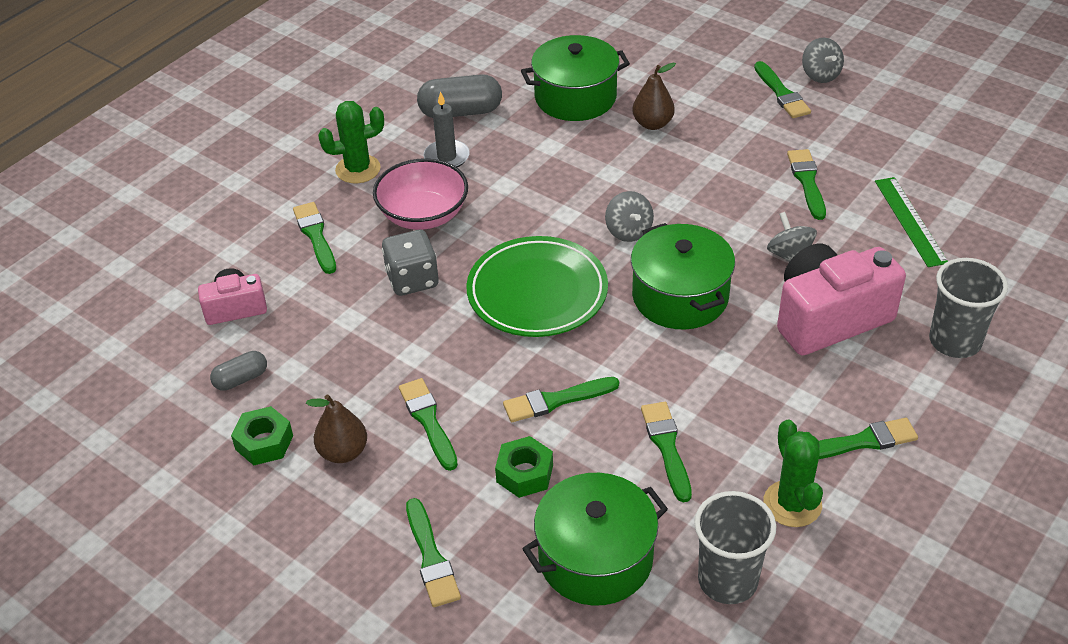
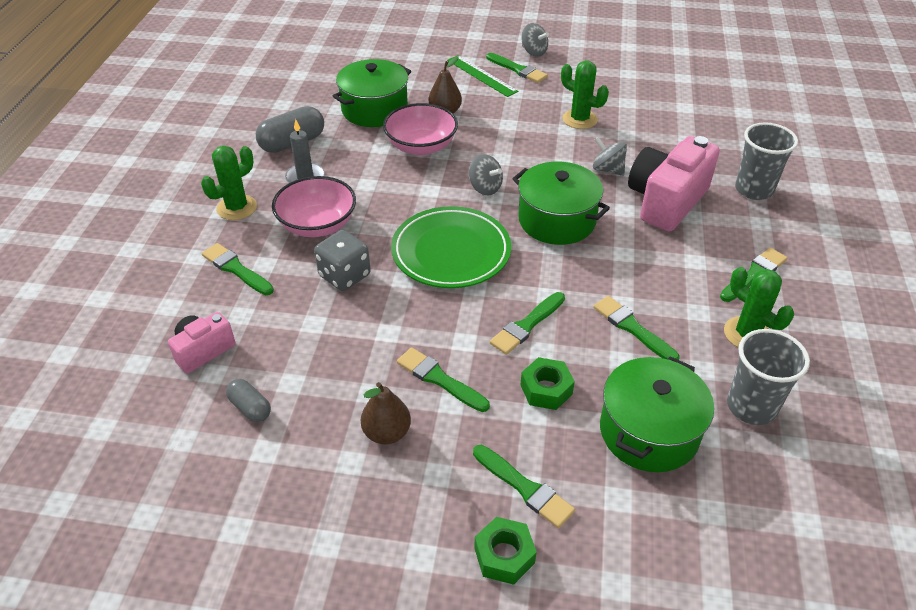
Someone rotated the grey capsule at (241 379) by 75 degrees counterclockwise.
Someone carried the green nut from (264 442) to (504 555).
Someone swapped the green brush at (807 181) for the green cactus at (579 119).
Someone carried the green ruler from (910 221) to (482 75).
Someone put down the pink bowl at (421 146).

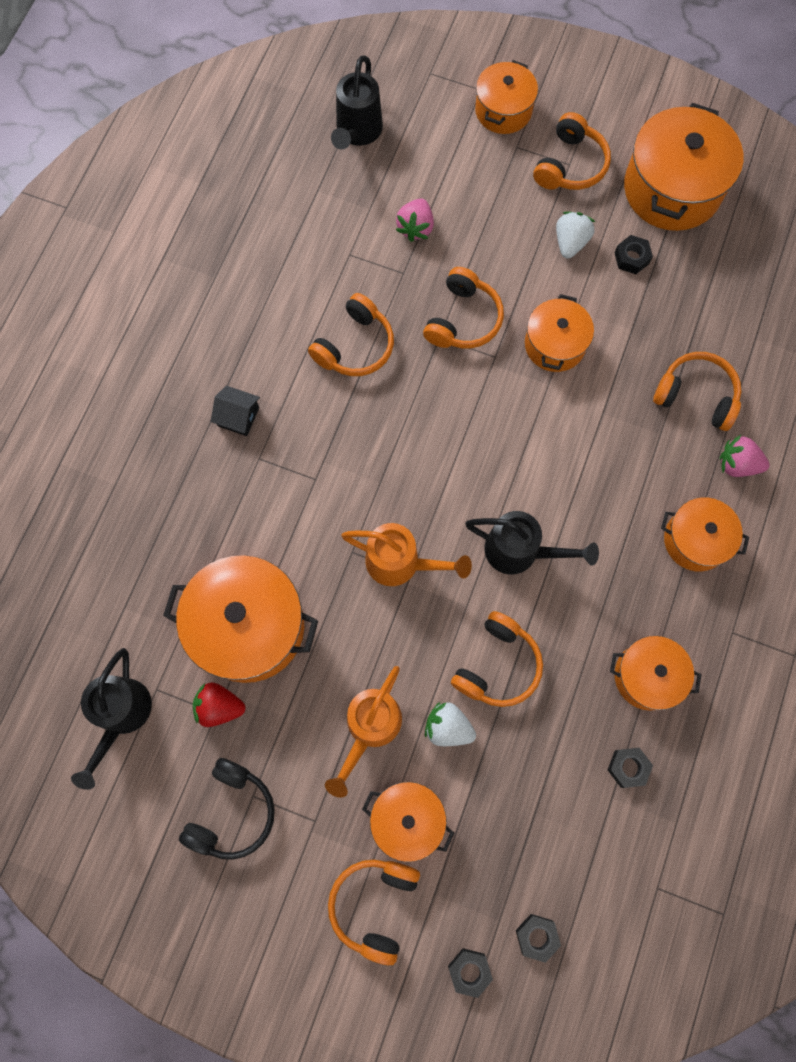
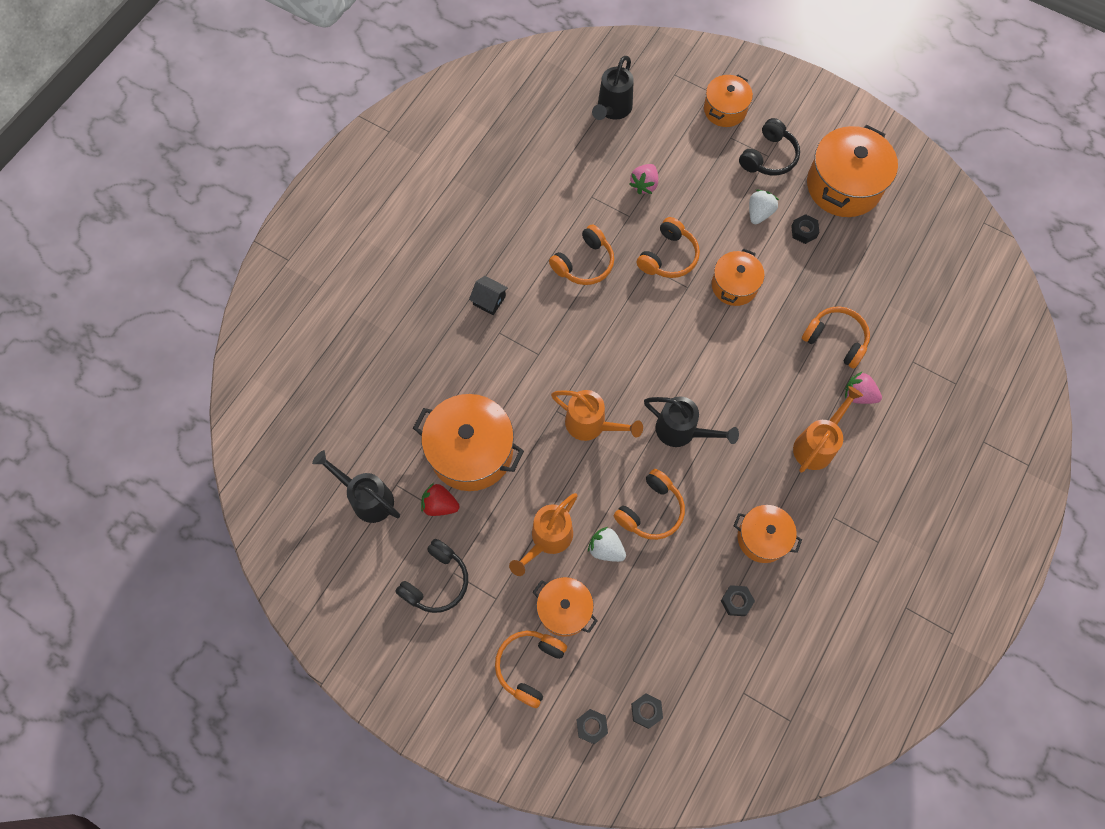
Someone rotated the black watering can at (121 715) by 105 degrees clockwise.
Someone repainted the orange headphones at (570 165), which became the black headphones at (769 157).
Someone swapped the orange pot at (695 540) for the orange watering can at (816 445).

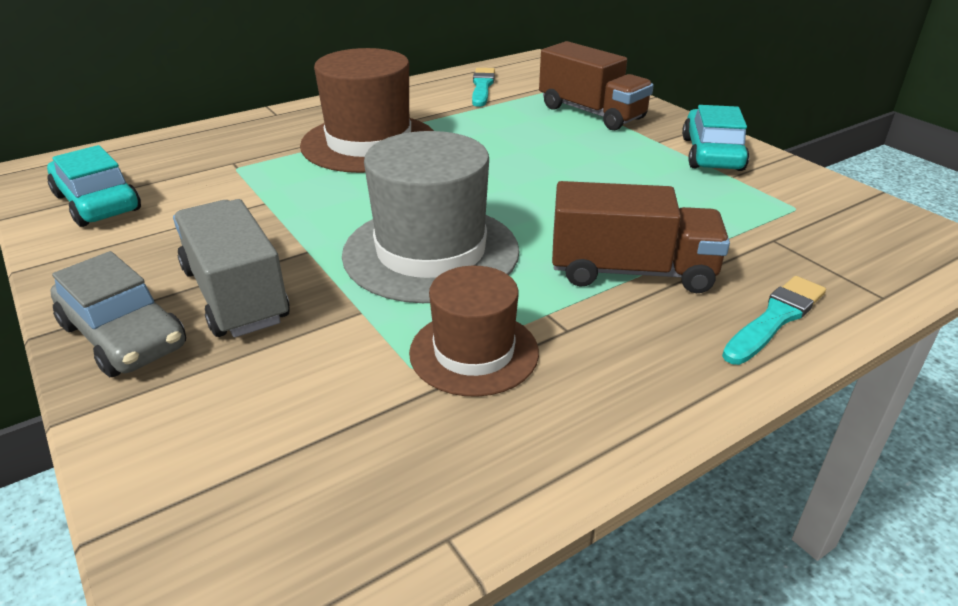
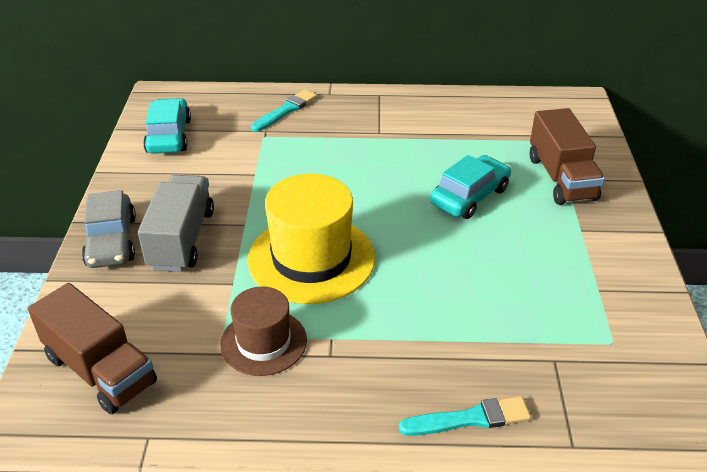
Someone took away the brown hat at (369 143).
Someone repainted the grey hat at (431 252), which became the yellow hat at (311 258).
Someone carried the turquoise brush from (482 86) to (286 110).
Someone carried the brown truck from (631 271) to (100 370).
Someone carried the turquoise car from (711 154) to (469 196).

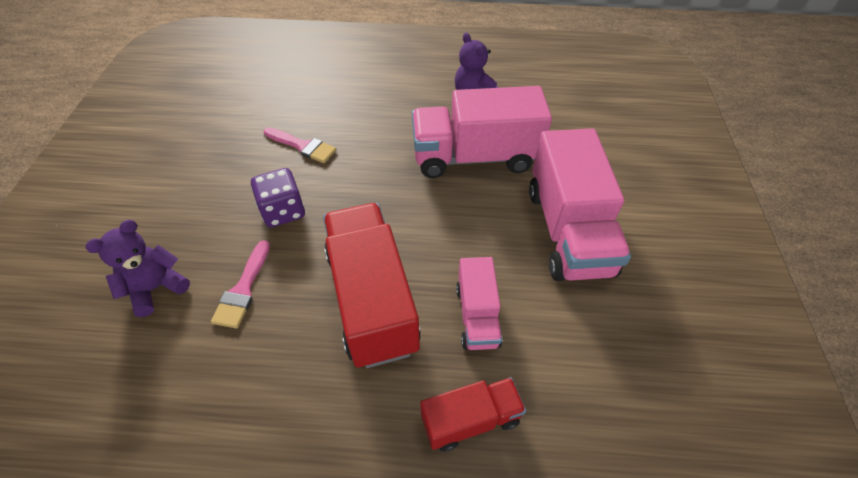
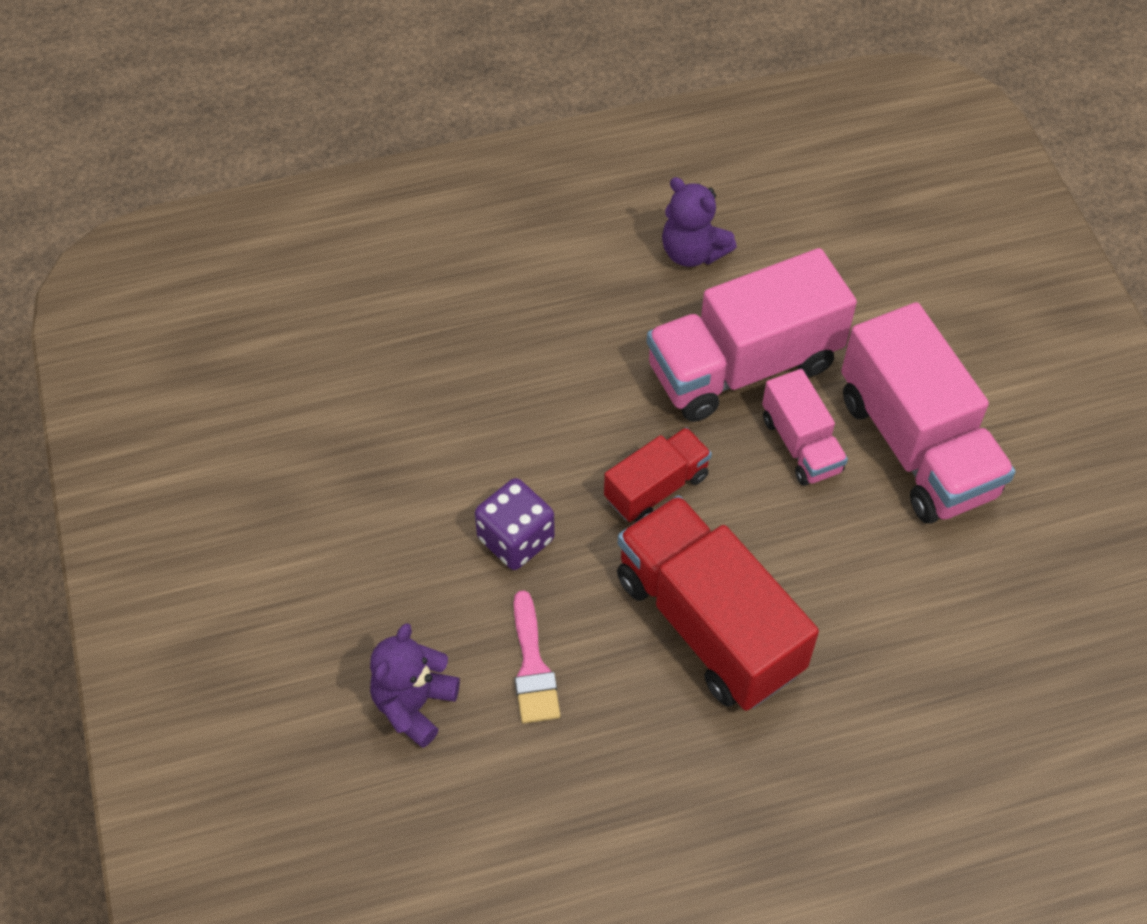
Someone took away the pink brush at (302 146).
Someone carried the red truck from (470 420) to (656 487).
Someone carried the pink truck from (477 315) to (801 444).

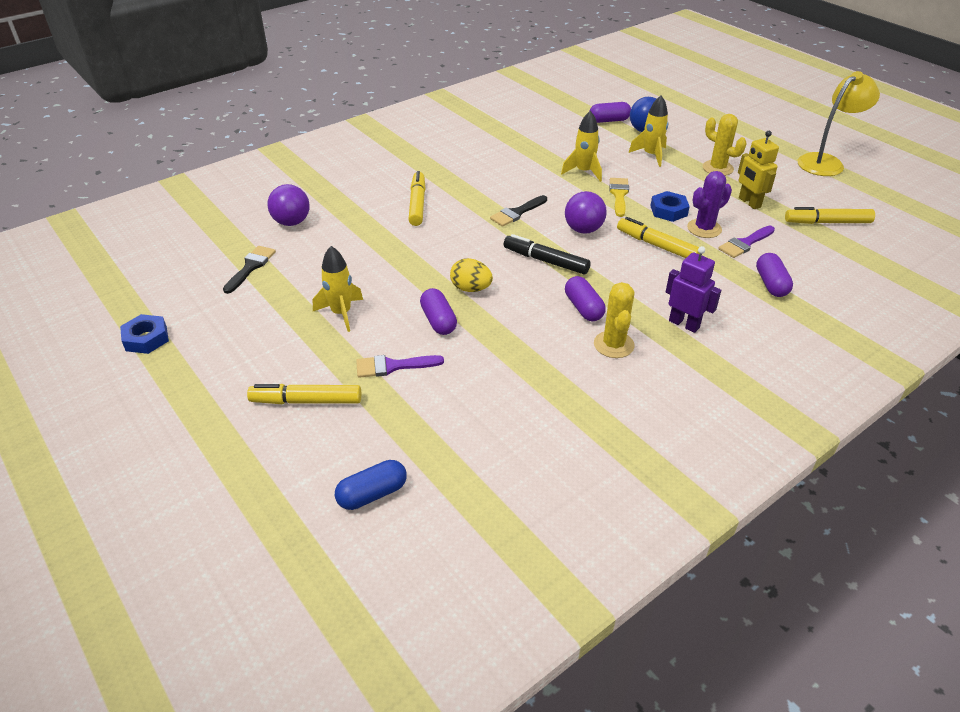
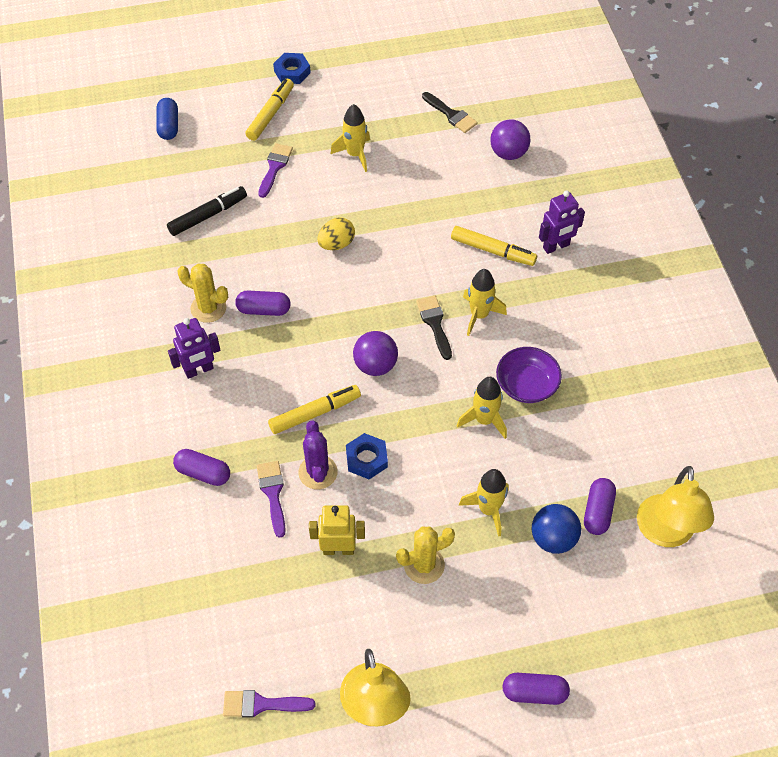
Someone carried the blue nut from (146 338) to (292 72).
Someone carried the purple capsule from (438 321) to (534 693).
Someone carried the black marker from (545 261) to (208 215).
Someone took away the yellow brush at (619 195).
Someone took away the yellow marker at (827 222).
Someone put down the purple brush at (261 704).
Someone put down the yellow rocket at (479 315).
Someone put down the purple bowl at (526 385).
Someone put down the purple robot at (556 246).
Someone put down the yellow lamp at (665 533).

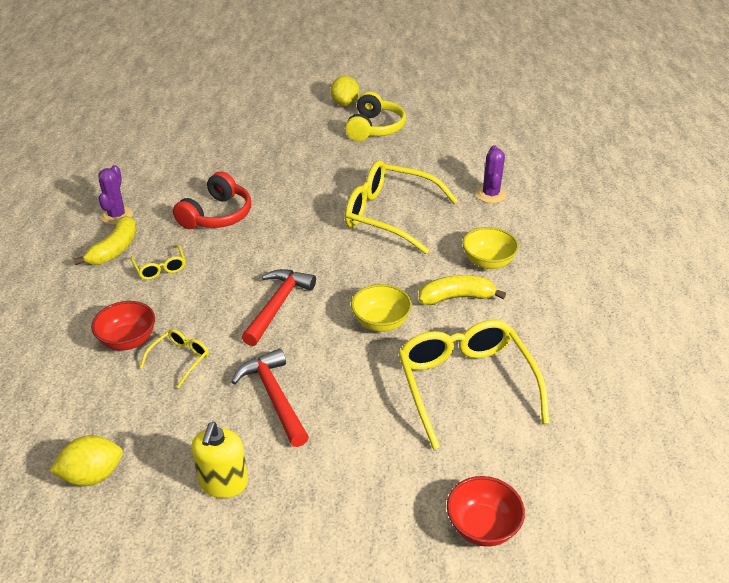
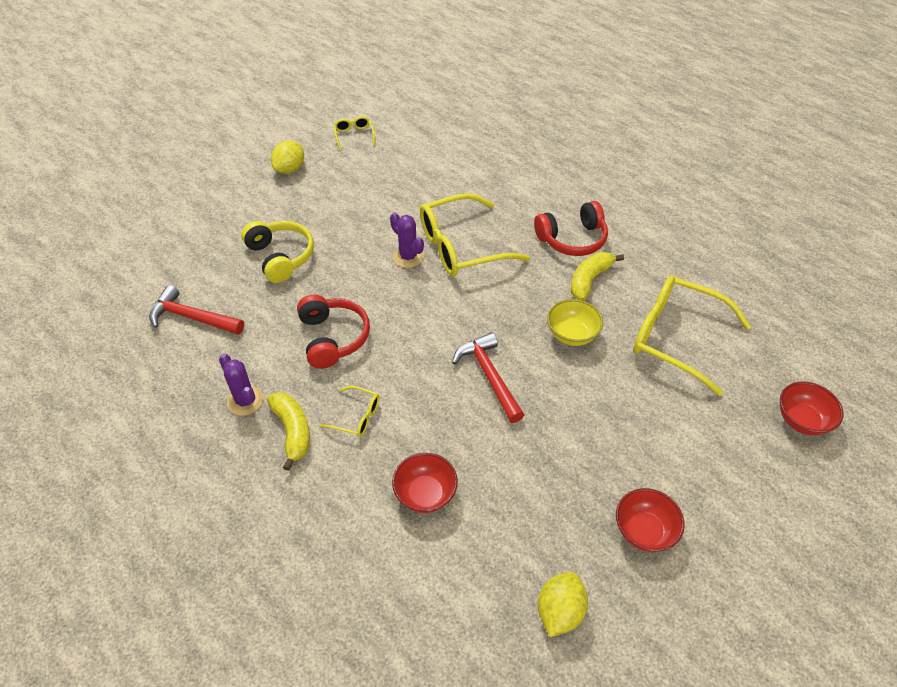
Someone carried the yellow glasses from (180 359) to (354 136).
Someone swapped the yellow soap dispenser at (223 482) for the red bowl at (644 531).
Someone carried the red hammer from (274 397) to (192 317).
Someone rotated the yellow lemon at (345 104) by 75 degrees clockwise.
Someone carried the yellow headphones from (375 128) to (281 257).
Someone swapped the yellow bowl at (488 262) for the red headphones at (572 239).
Someone carried the purple cactus from (490 194) to (408 257).

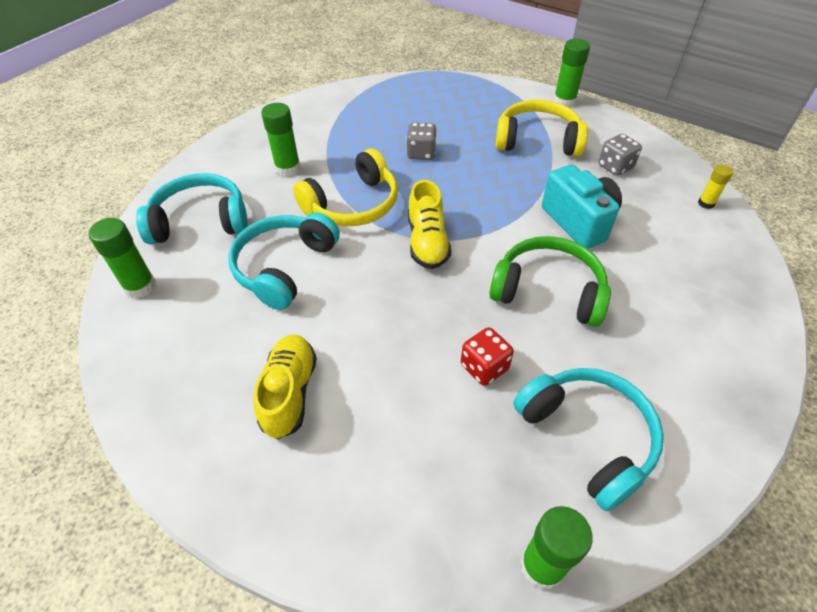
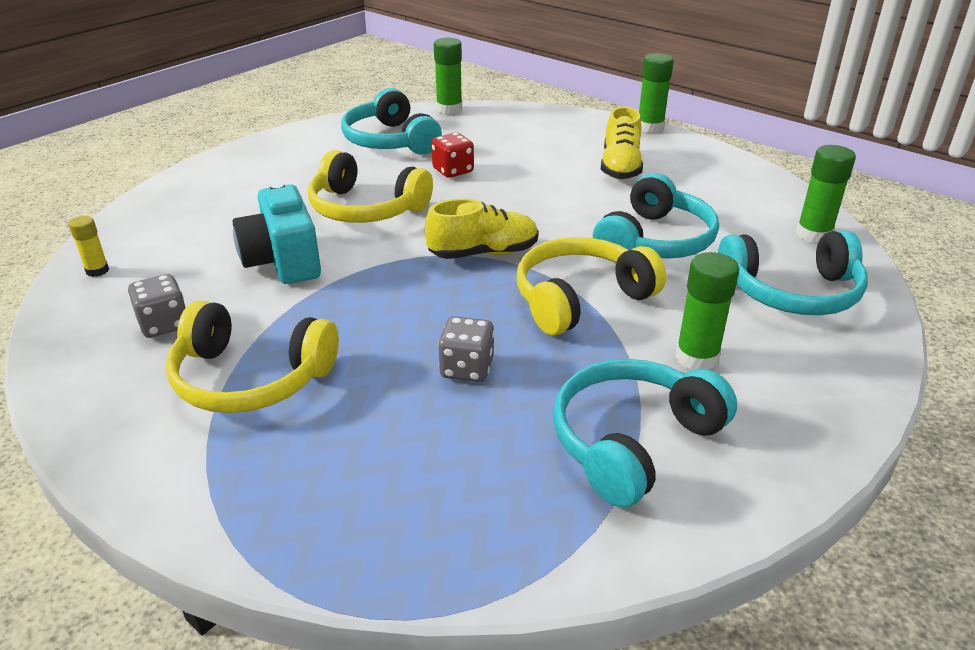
Someone rotated the yellow shoe at (427 242) by 75 degrees clockwise.
Someone repainted the green headphones at (548 291), which became the yellow headphones at (366 208).
Someone carried the green glue stick from (564 101) to (650 127).
Someone put down the turquoise headphones at (633 441).

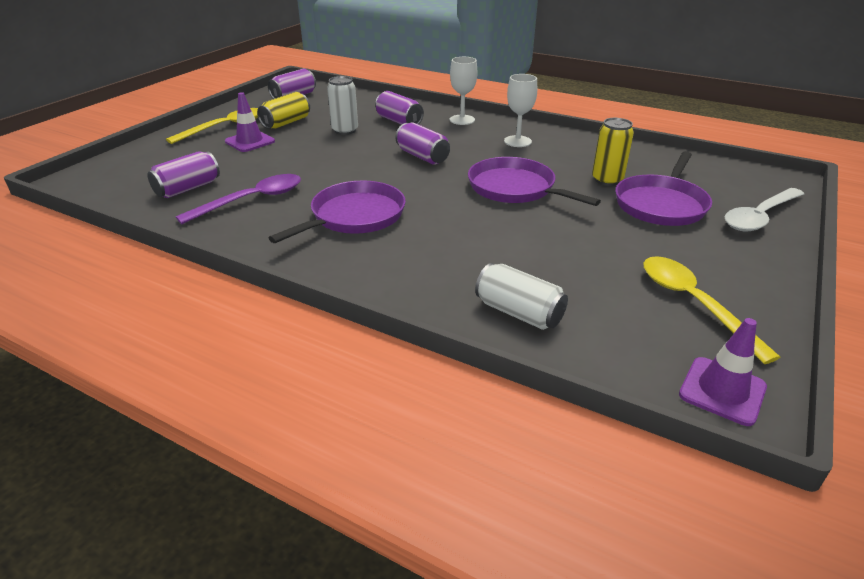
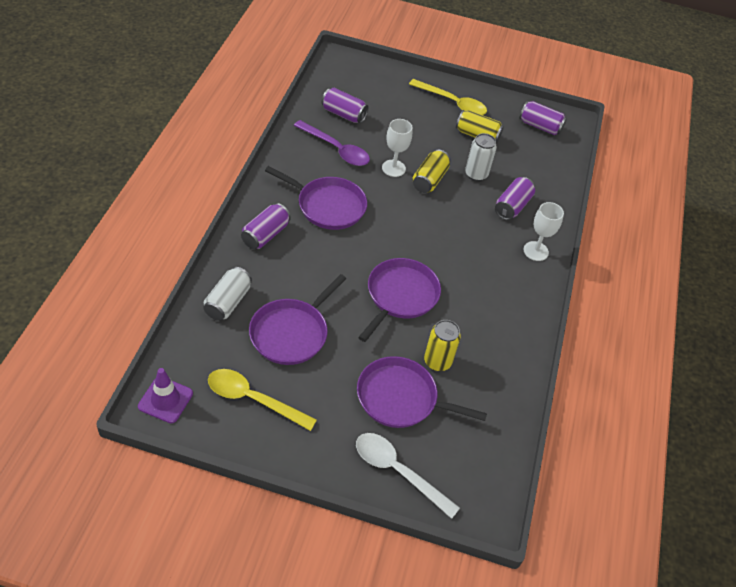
Someone took away the purple traffic cone at (250 141).
Someone carried the purple can from (422 156) to (265 235).
Someone carried the white goblet from (517 141) to (393 168).
Someone rotated the yellow spoon at (693 303) by 120 degrees counterclockwise.
Someone put down the purple pan at (291 333).
Someone put down the yellow can at (429 180).

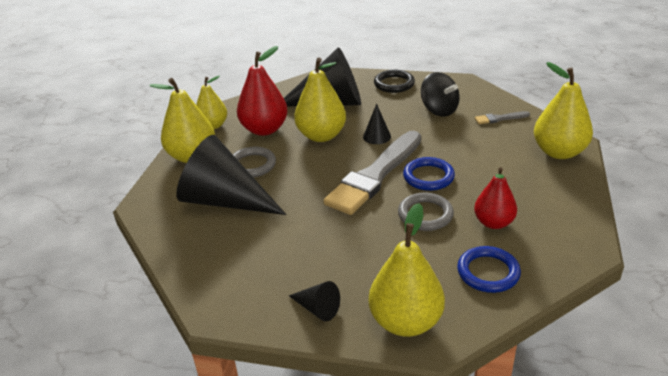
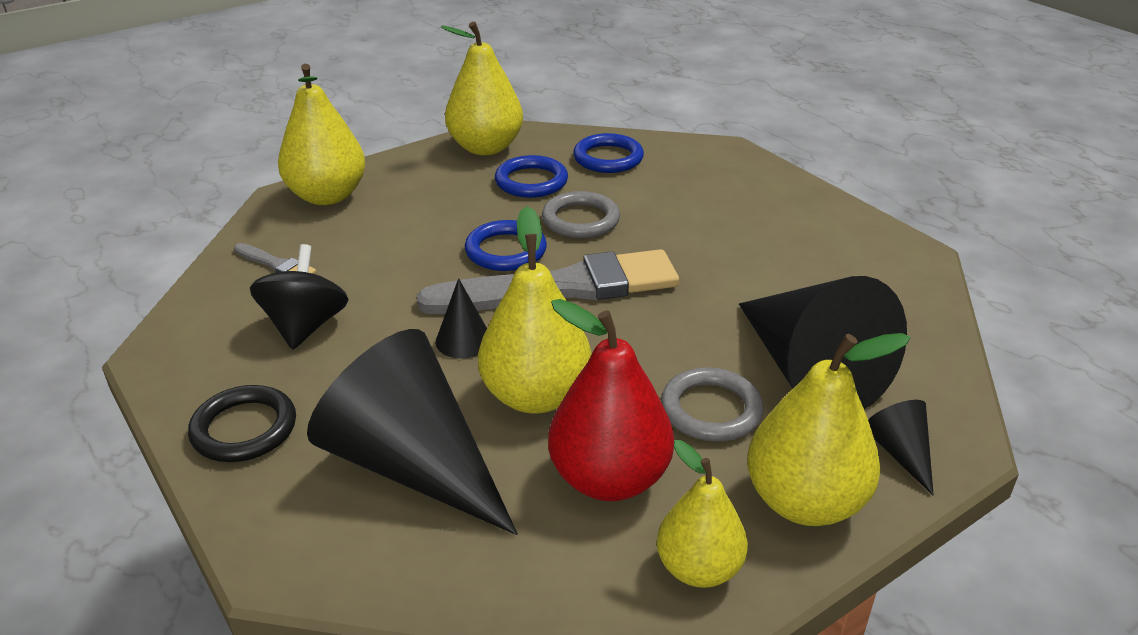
Someone carried the black cone from (317 309) to (900 452).
Someone carried the yellow pear from (406 322) to (485 147).
Someone swapped the red pear at (493 223) for the blue ring at (531 181).

